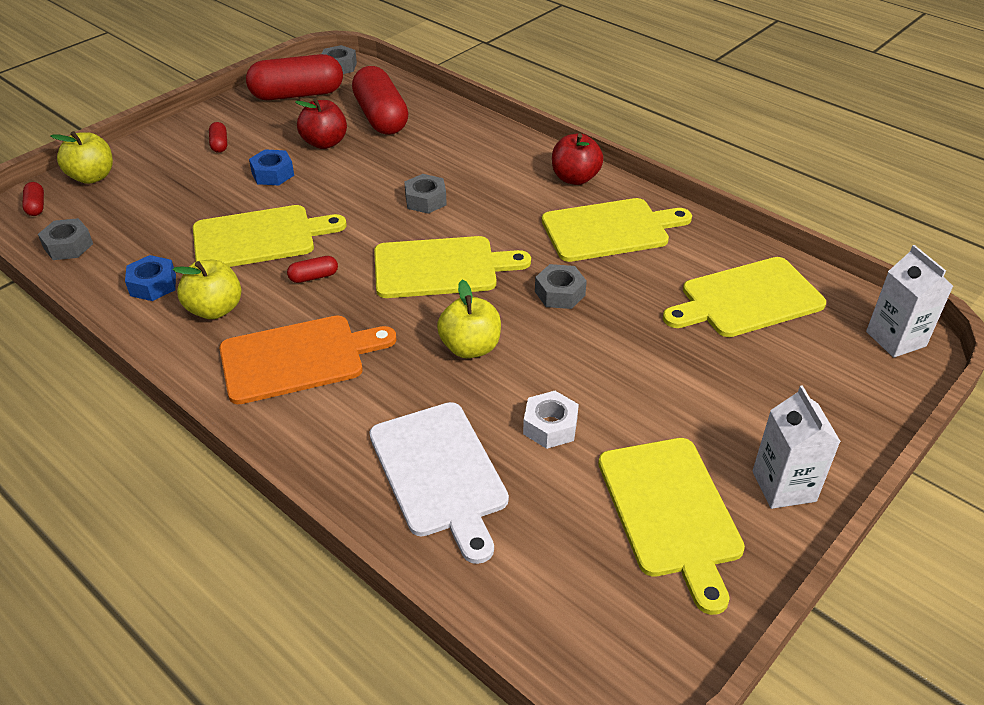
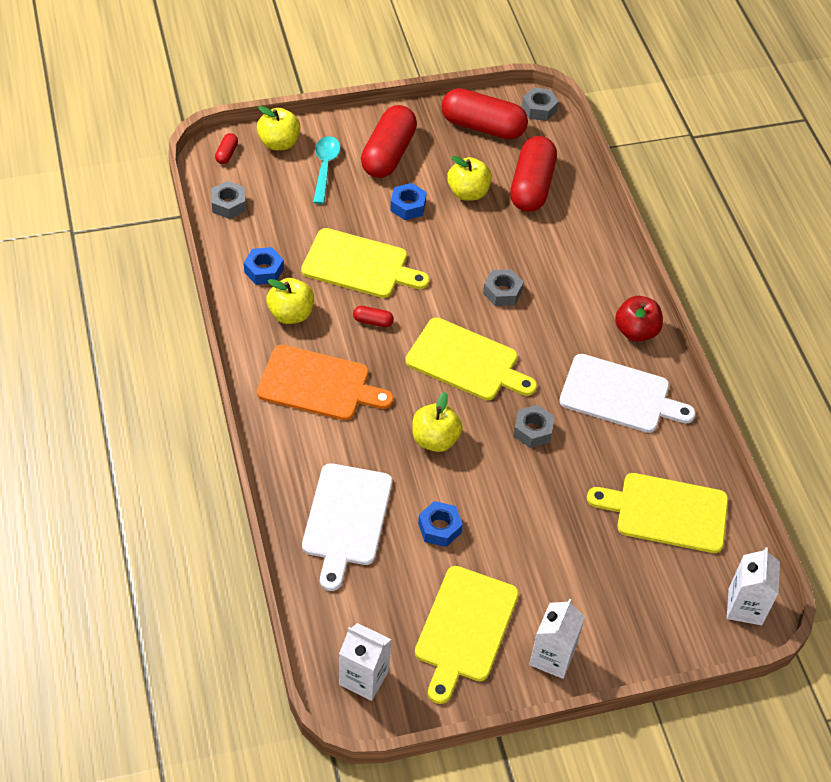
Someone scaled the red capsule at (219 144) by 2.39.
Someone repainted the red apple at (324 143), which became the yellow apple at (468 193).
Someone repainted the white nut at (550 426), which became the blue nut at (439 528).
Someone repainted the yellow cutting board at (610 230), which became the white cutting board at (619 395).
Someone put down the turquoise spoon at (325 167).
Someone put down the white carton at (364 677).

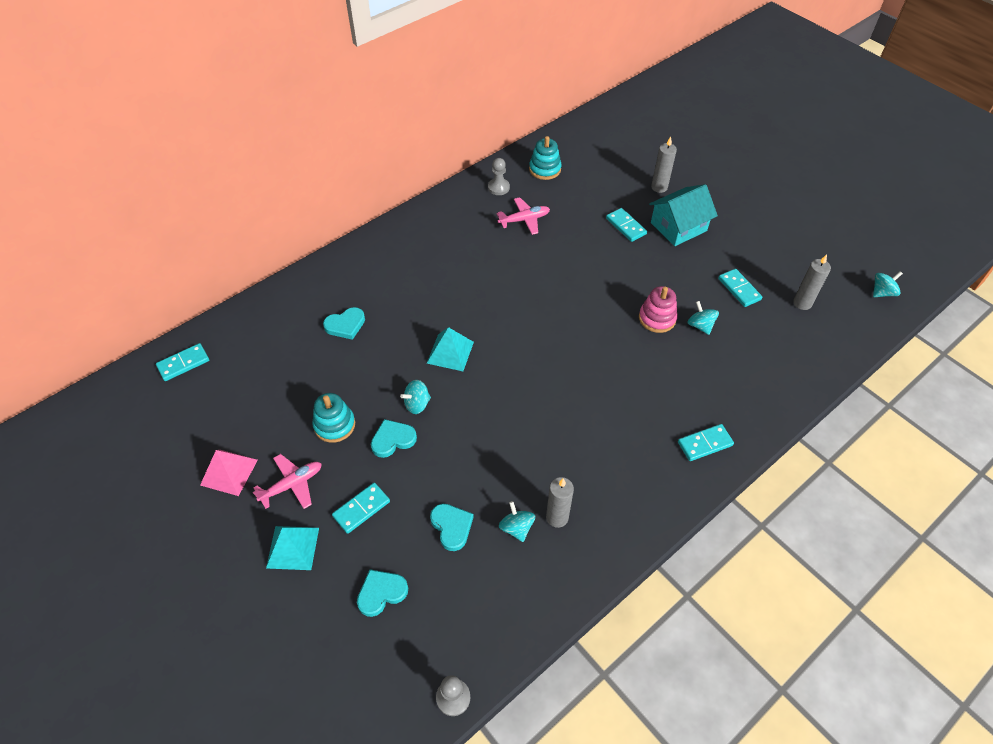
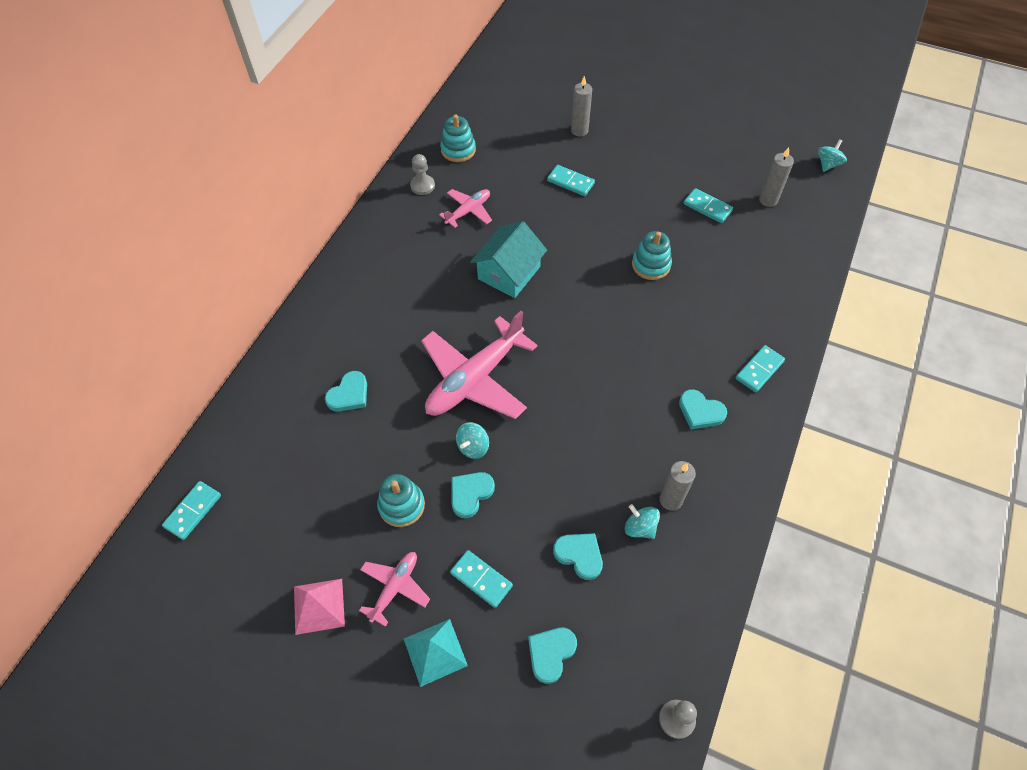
Someone rotated the turquoise domino at (361 509) by 75 degrees counterclockwise.
Someone swapped the turquoise pyramid at (450 352) for the pink plane at (474 379).
Someone repainted the pink stacking toy at (657 318), which became the turquoise stacking toy at (651 265).
Someone carried the turquoise house from (678 227) to (509 273).
Someone took away the turquoise spinning top at (700 325).
Someone put down the turquoise heart at (700 411).

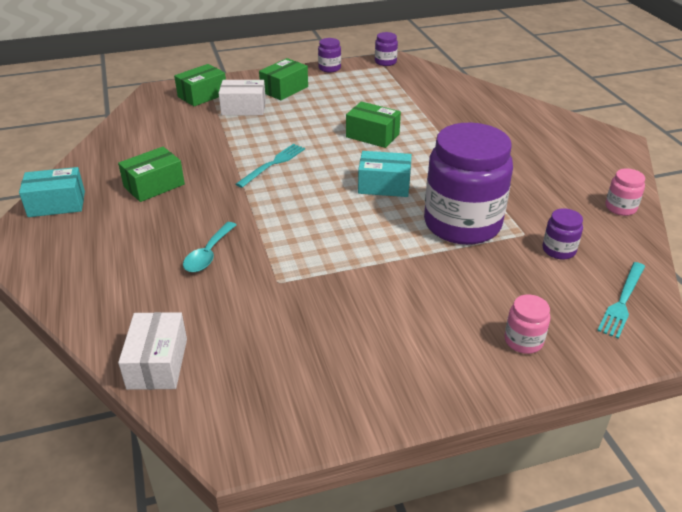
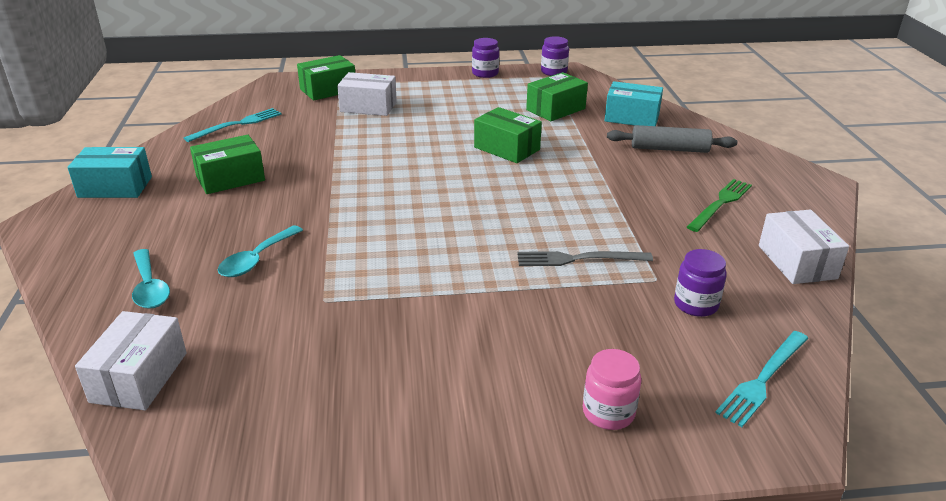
Someone carried the turquoise fork from (272 164) to (237 125).
Someone carried the green box from (284 89) to (555 109).
Someone carried the turquoise box from (384 185) to (632 117).
Someone swapped the purple jar at (462 224) for the grey fork at (579 259).
Someone swapped the pink jar at (620 208) for the white box at (797 262).
Someone put down the turquoise spoon at (150 287).
Someone put down the grey rolling pin at (669 149).
Someone put down the green fork at (720 204).

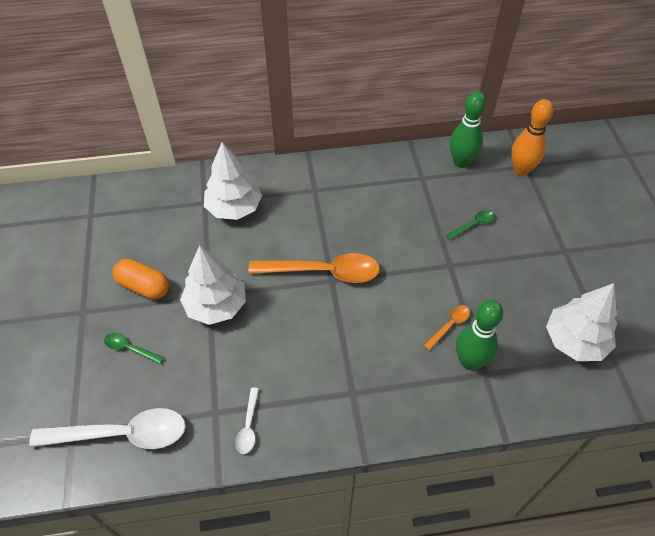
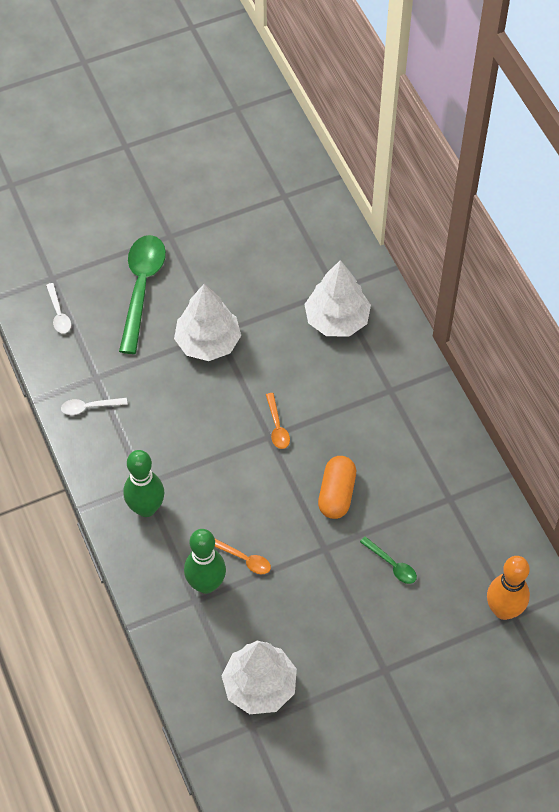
Someone scaled the white spoon at (122 434) by 0.46.
Someone scaled the green spoon at (129 348) by 2.16.
Someone carried the orange capsule from (144 286) to (336 494).
Someone scaled the orange spoon at (323 272) by 0.46.
Someone carried the green bowling pin from (461 162) to (146 508).

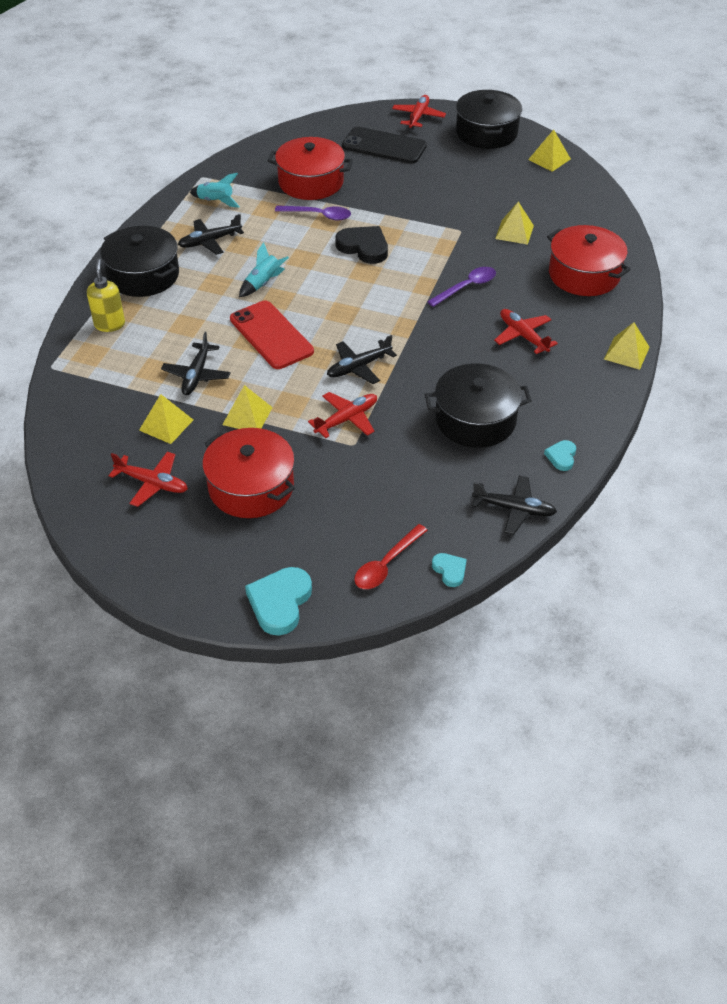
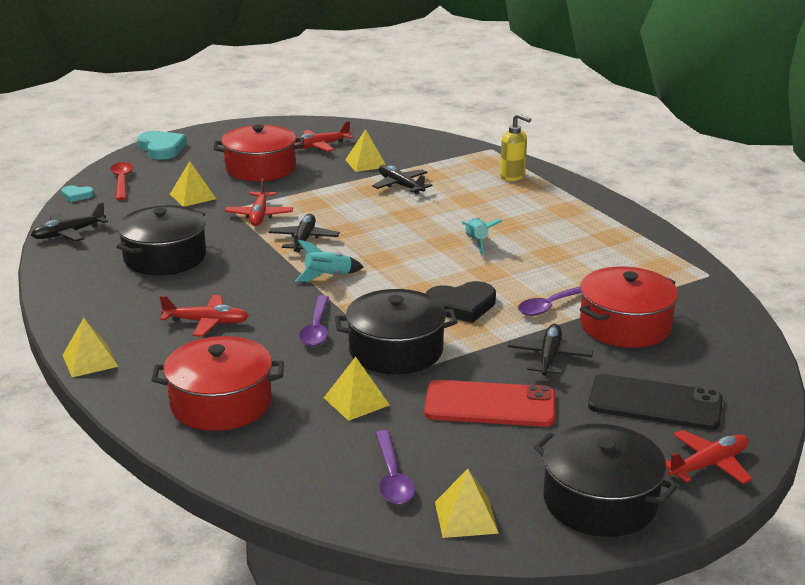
Someone carried the black pot from (143 275) to (396 350).
Someone carried the black plane from (210 241) to (549 357).
Someone carried the turquoise rocket from (215 201) to (328 276).
Someone carried the yellow pyramid from (247 416) to (193 196).
Someone carried the red phone from (271 335) to (490 405).
Someone rotated the black phone at (384 146) by 45 degrees clockwise.
Someone rotated the red plane at (418 117) by 90 degrees counterclockwise.
Someone took away the turquoise heart at (561 457).
Someone put down the purple spoon at (392 477).

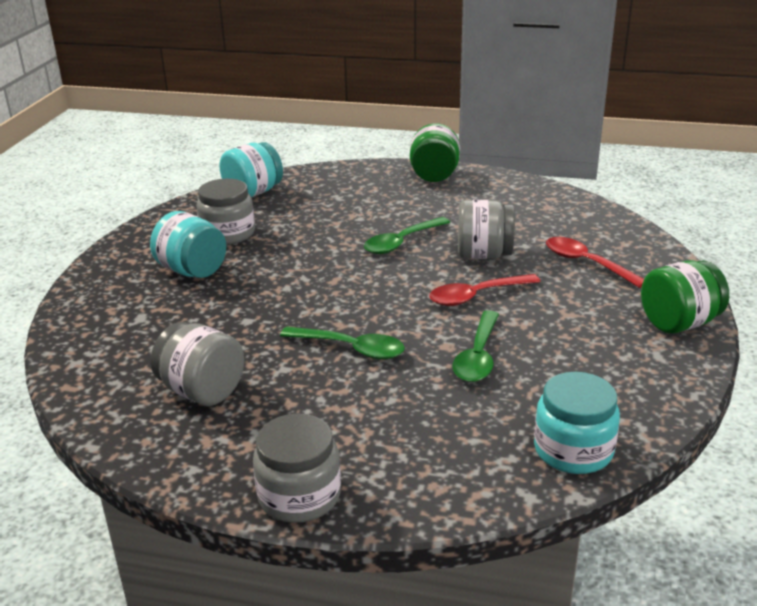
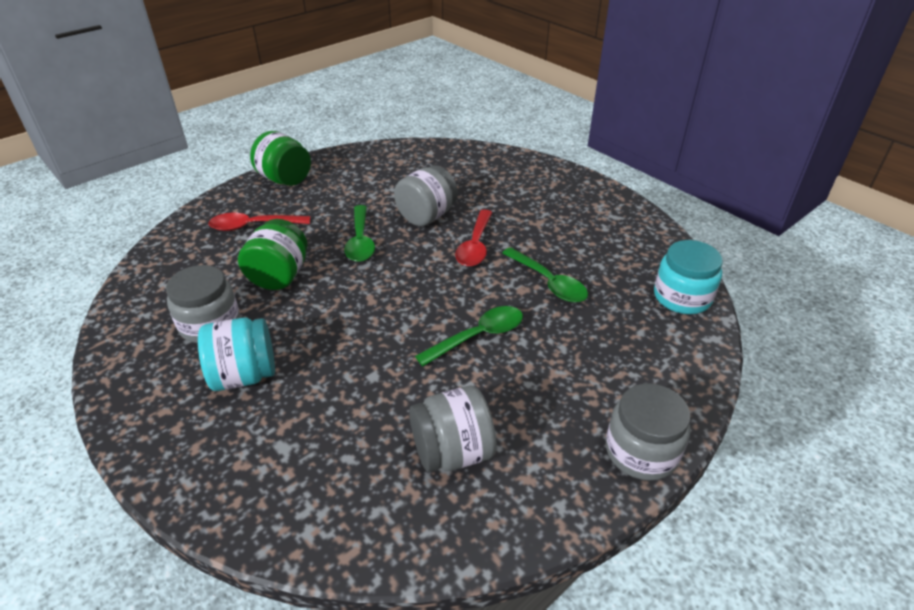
Someone took away the turquoise jar at (253 193).
Someone carried the red spoon from (586 263) to (253 226).
Someone carried the green jar from (679 323) to (279 276).

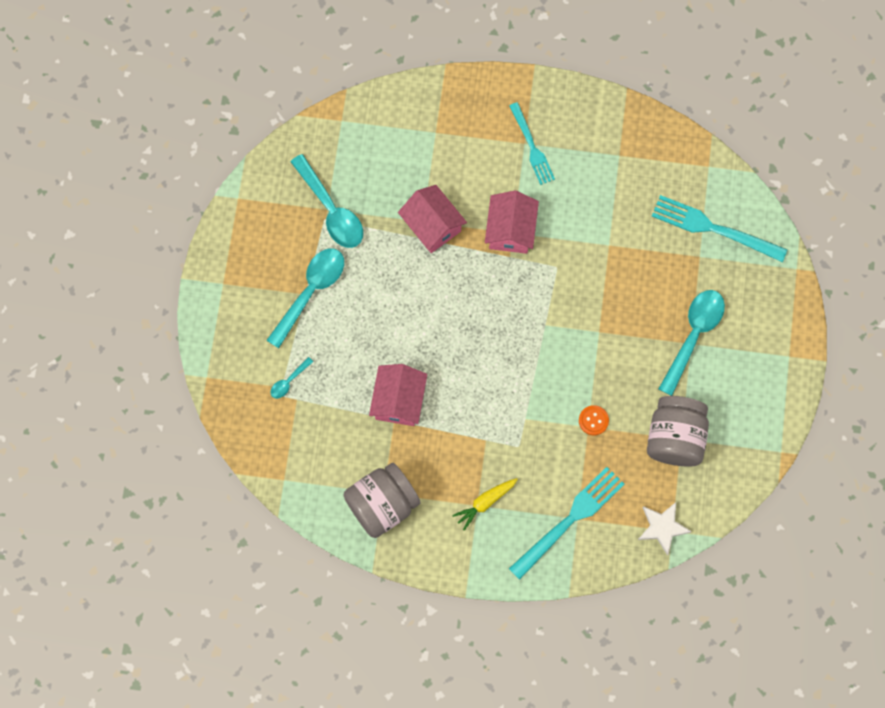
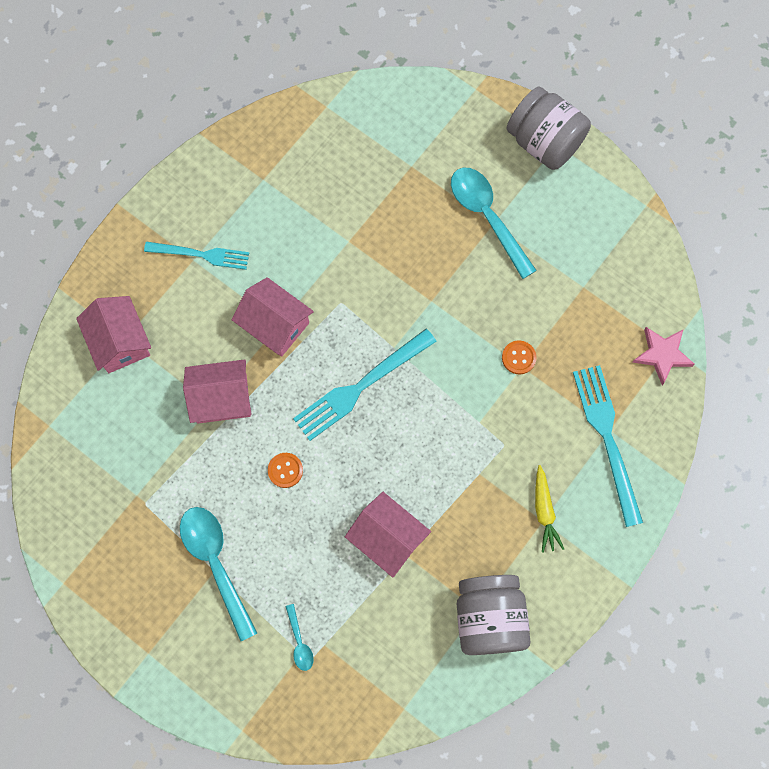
Someone took away the turquoise spoon at (331 210).
Someone repainted the white star at (662 527), which became the pink star at (662 355).
Someone carried the grey jar from (674 438) to (544 142).
Someone carried the turquoise fork from (712 228) to (359 387).
Someone put down the pink house at (120 341).
Someone put down the orange button at (285 470).

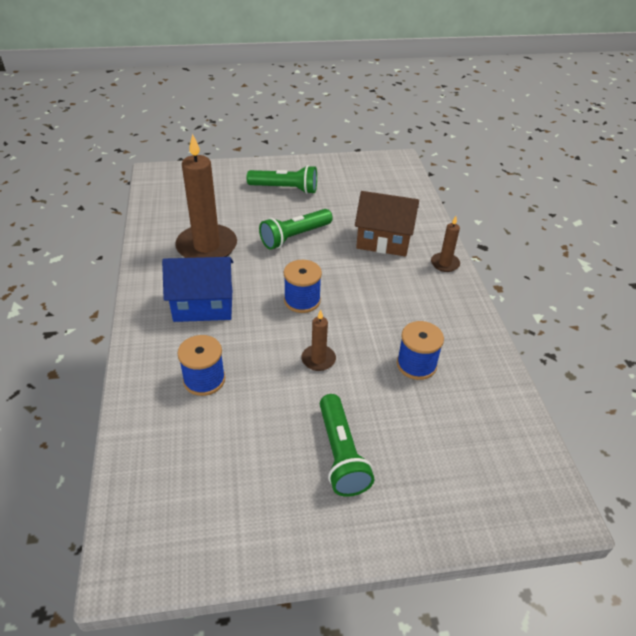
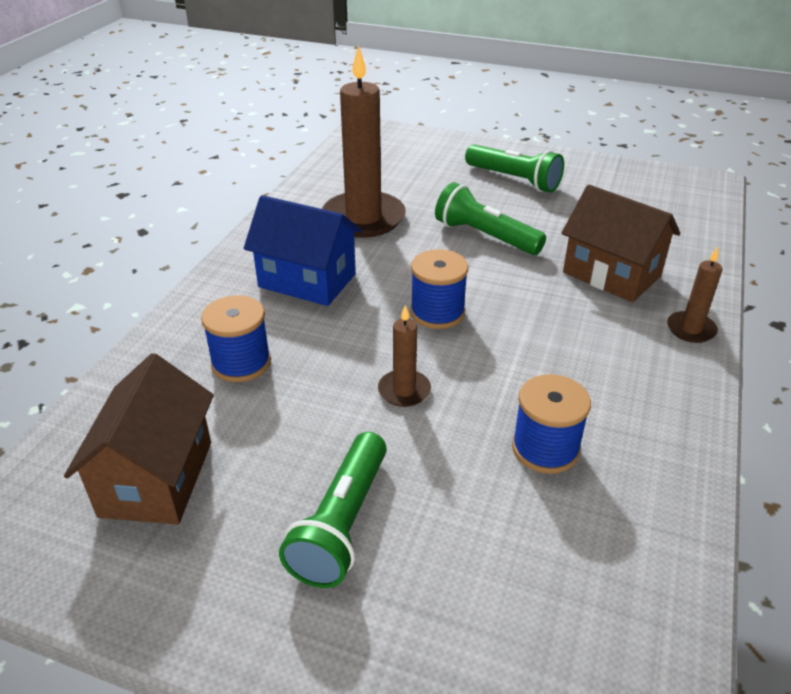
Someone rotated the green flashlight at (294 237) by 45 degrees clockwise.
Someone put down the brown house at (157 478).

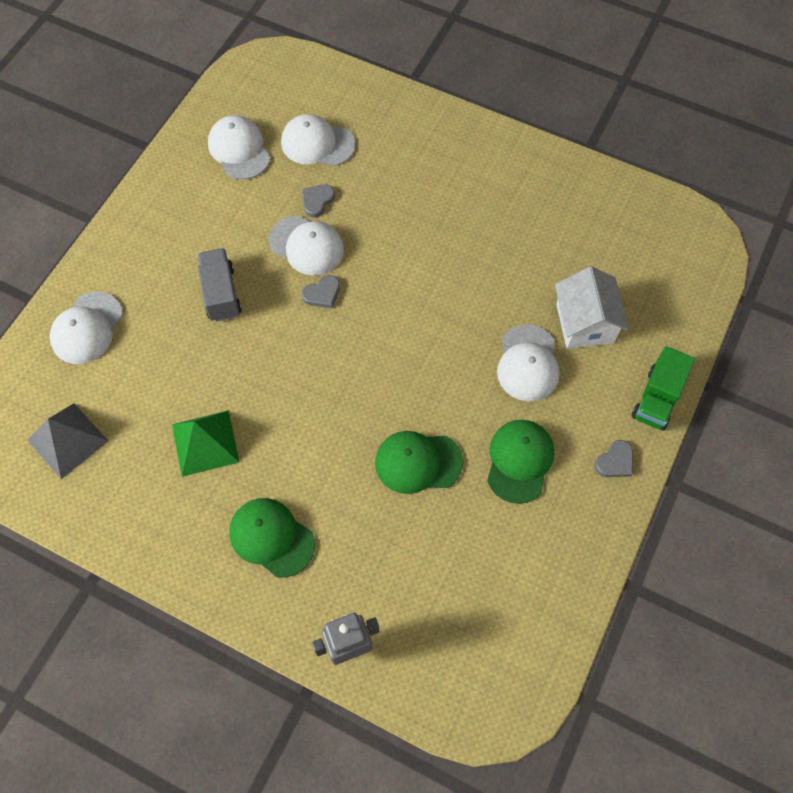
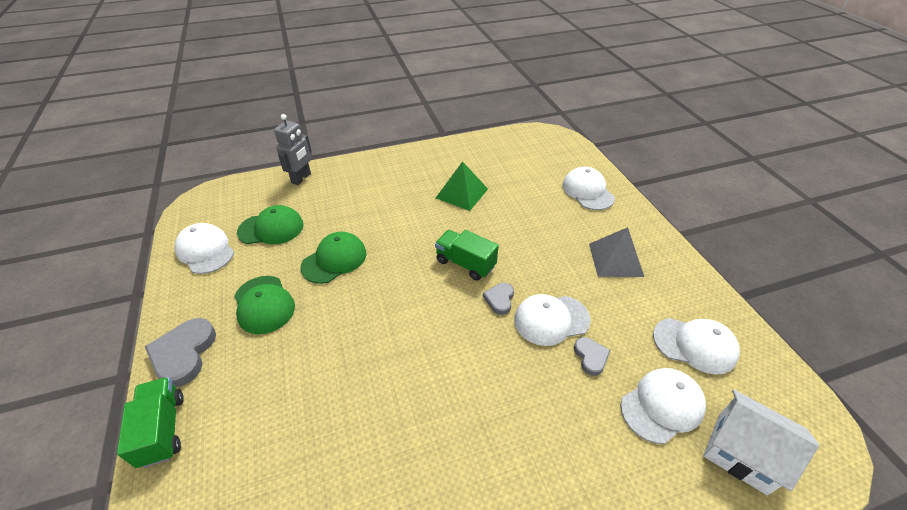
Someone carried the grey pyramid from (67 440) to (615 259).
Someone took away the grey truck at (221 293).
Someone carried the green cap from (271 537) to (271 228).
Someone carried the white cap from (528 363) to (205 251).
Someone carried the white house from (584 323) to (741 452).
Someone scaled the grey heart at (615 461) by 1.79.
Someone put down the green truck at (465 263).

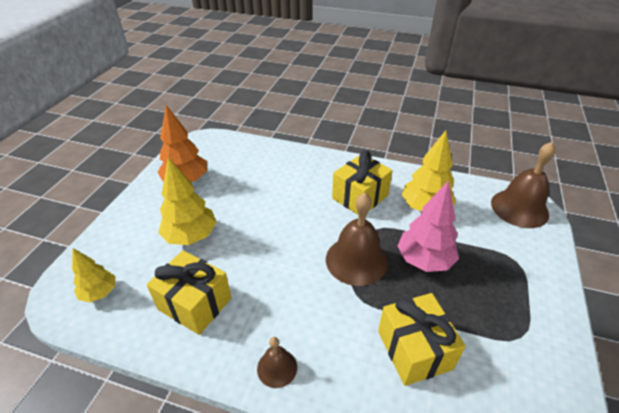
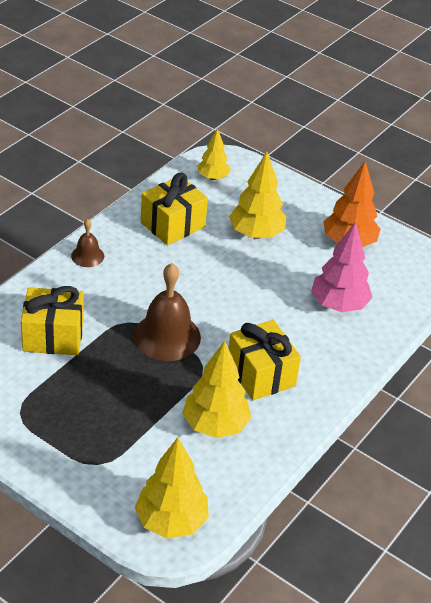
Someone carried the pink tree from (424 260) to (338 305).
Someone swapped the brown bell at (519 208) for the yellow tree at (171 521).

